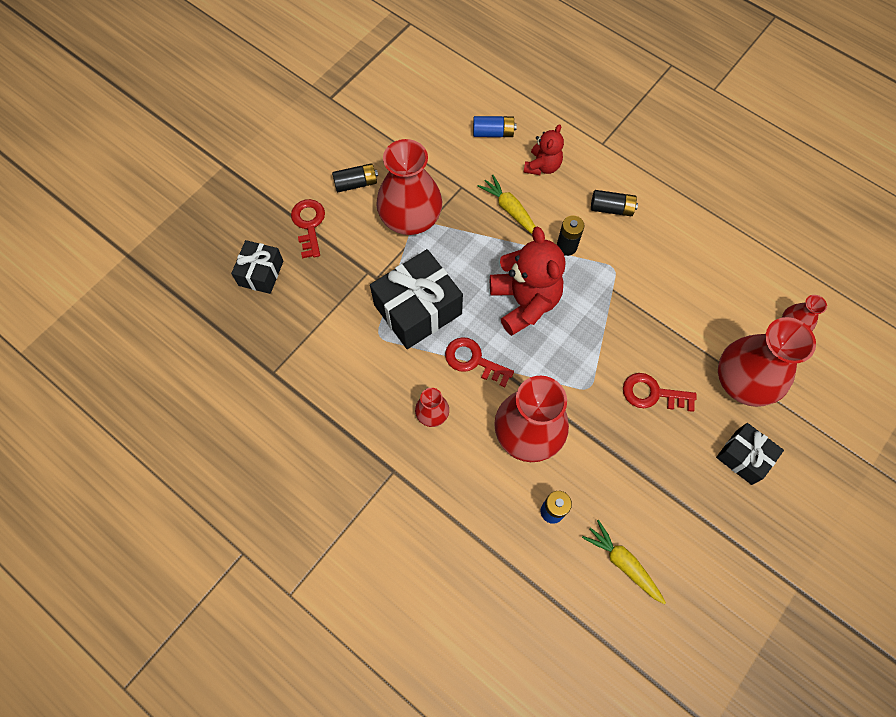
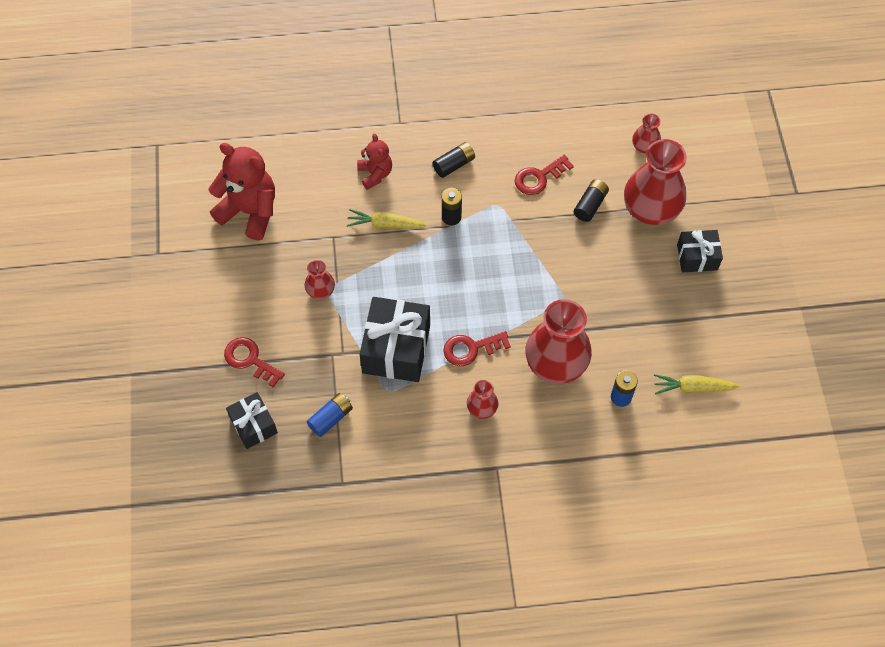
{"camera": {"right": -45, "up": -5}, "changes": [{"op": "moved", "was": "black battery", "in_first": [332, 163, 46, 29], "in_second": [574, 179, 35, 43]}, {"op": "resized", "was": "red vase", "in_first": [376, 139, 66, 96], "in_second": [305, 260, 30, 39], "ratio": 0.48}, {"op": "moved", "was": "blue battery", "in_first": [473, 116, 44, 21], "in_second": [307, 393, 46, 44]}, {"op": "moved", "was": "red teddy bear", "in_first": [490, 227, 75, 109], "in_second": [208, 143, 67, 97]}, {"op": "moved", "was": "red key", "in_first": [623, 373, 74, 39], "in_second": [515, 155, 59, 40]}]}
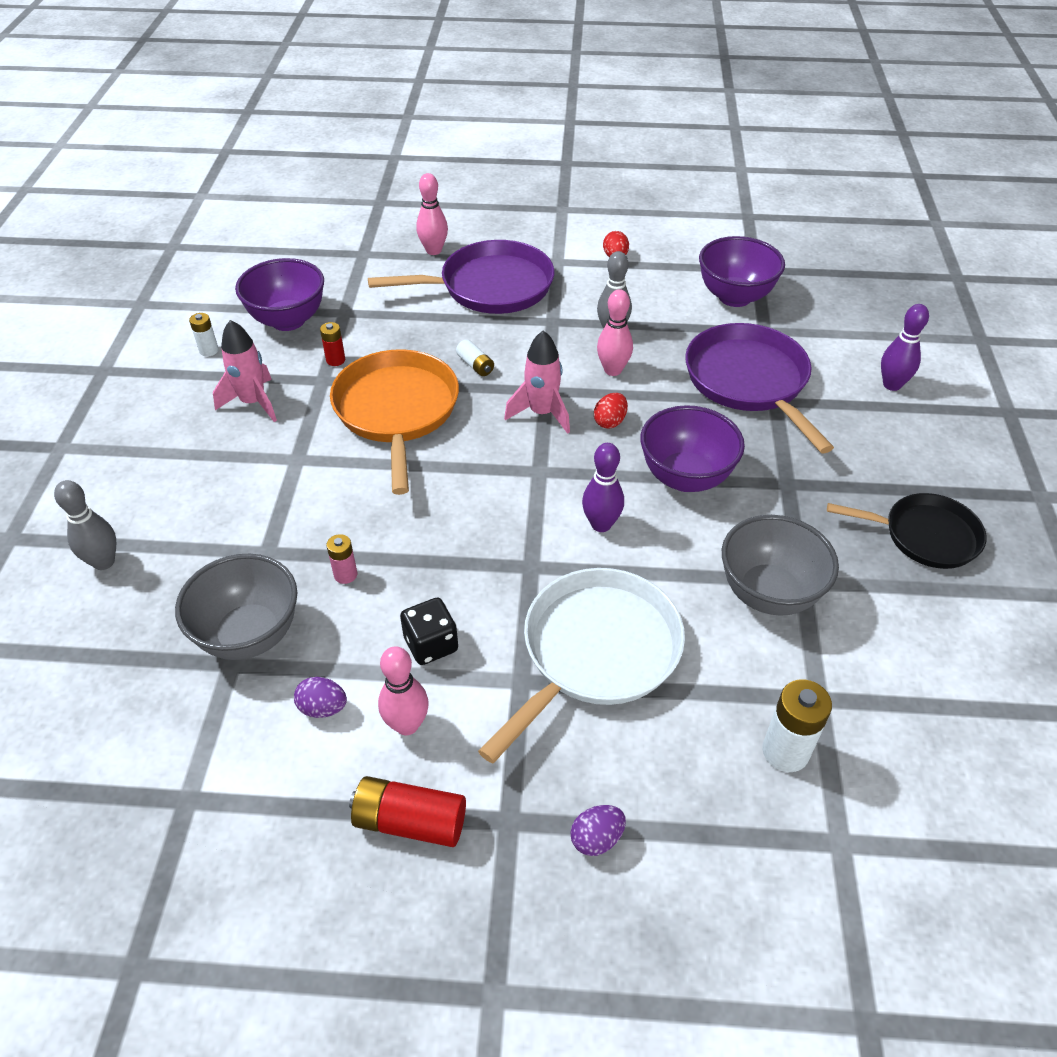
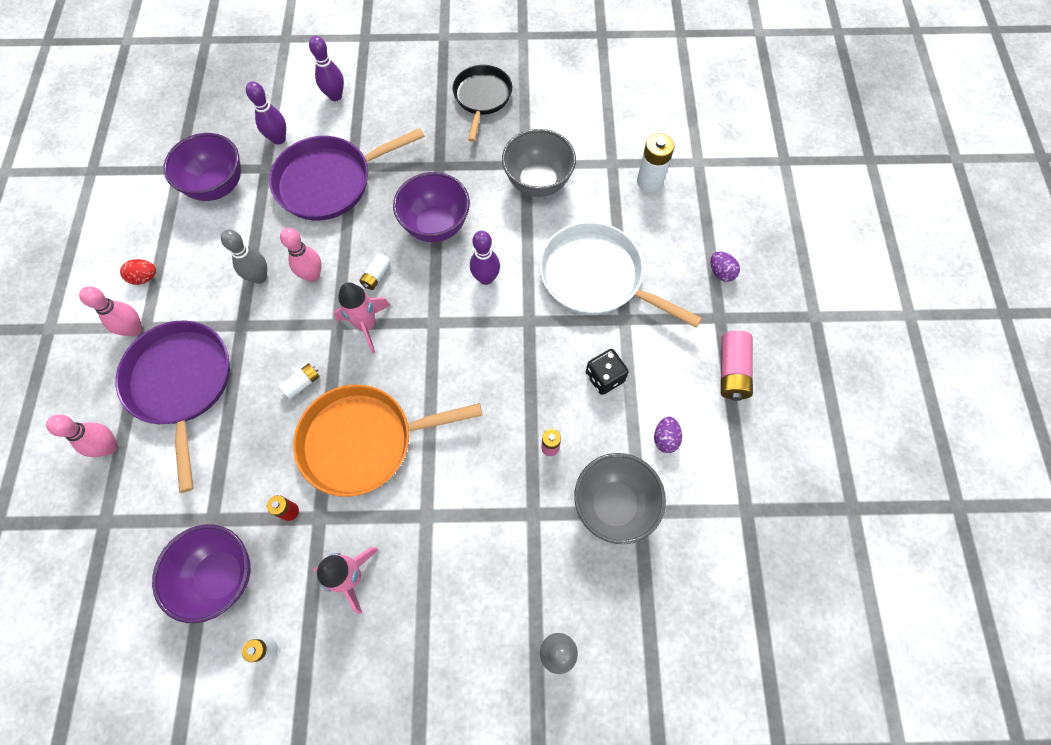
{"camera": {"right": -95, "up": 20}, "changes": [{"op": "recoloured", "was": "red battery", "now": "pink battery", "in_first": [349, 776, 117, 71], "in_second": [721, 331, 32, 70]}, {"op": "moved", "was": "pink bowling pin", "in_first": [378, 646, 51, 89], "in_second": [79, 286, 63, 50]}, {"op": "replaced", "was": "red egg", "now": "white battery", "in_first": [594, 393, 34, 36], "in_second": [359, 253, 32, 37]}, {"op": "added", "now": "purple bowling pin", "in_second": [246, 81, 40, 64]}]}
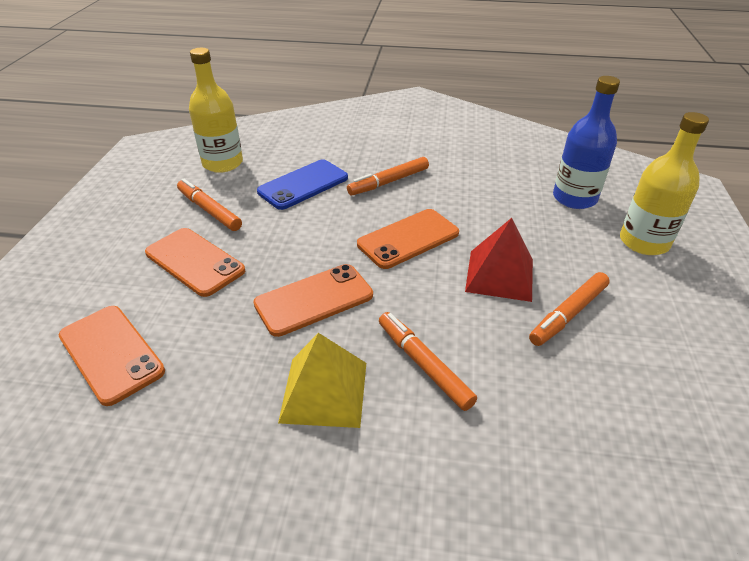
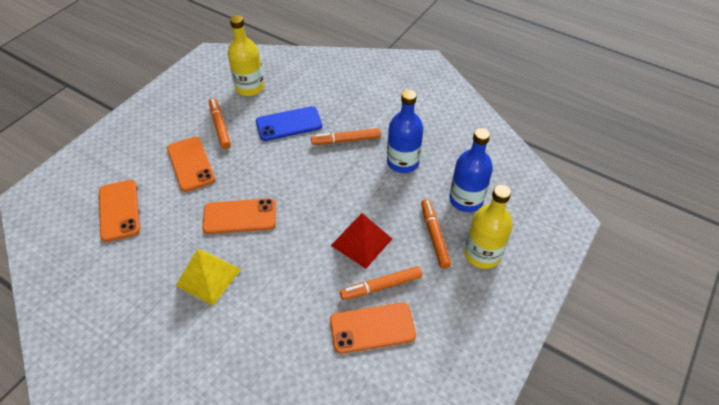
{"camera": {"right": 25, "up": 10}, "changes": [{"op": "moved", "was": "orange phone", "in_first": [357, 209, 102, 60], "in_second": [330, 302, 86, 52]}, {"op": "moved", "was": "orange marker", "in_first": [379, 312, 98, 99], "in_second": [421, 199, 30, 70]}, {"op": "added", "now": "blue bottle", "in_second": [387, 90, 36, 83]}]}
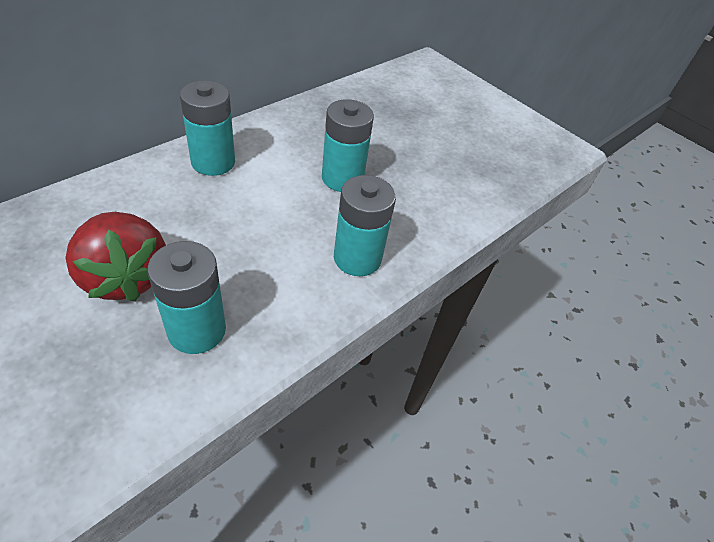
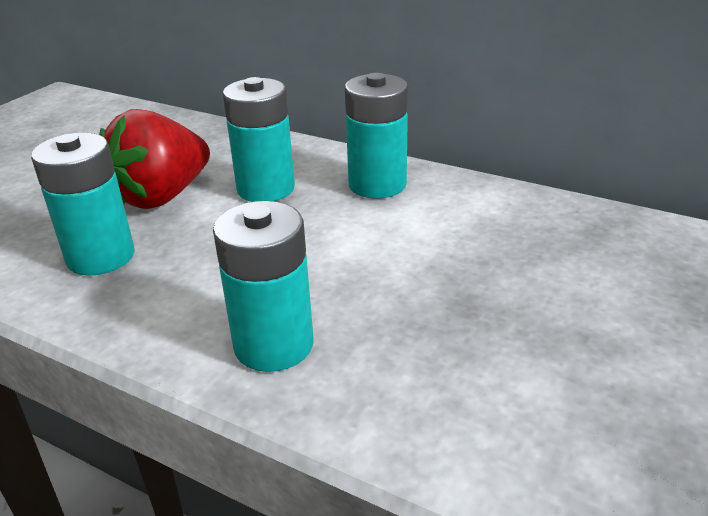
{"camera": {"right": 80, "up": -15}, "changes": [{"op": "moved", "was": "turquoise battery", "in_first": [322, 99, 52, 93], "in_second": [223, 77, 72, 125]}]}
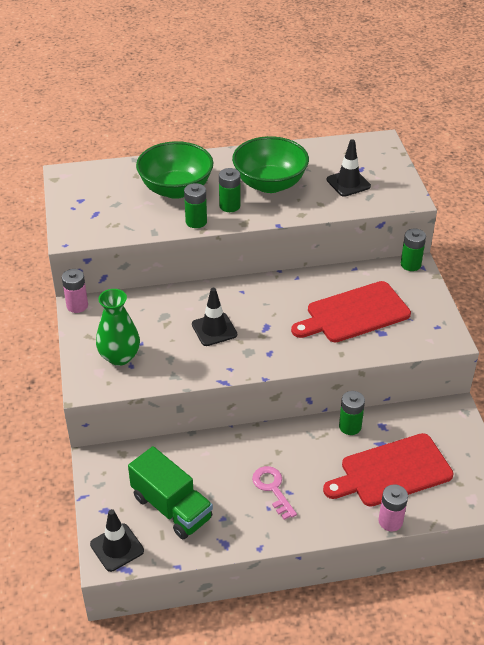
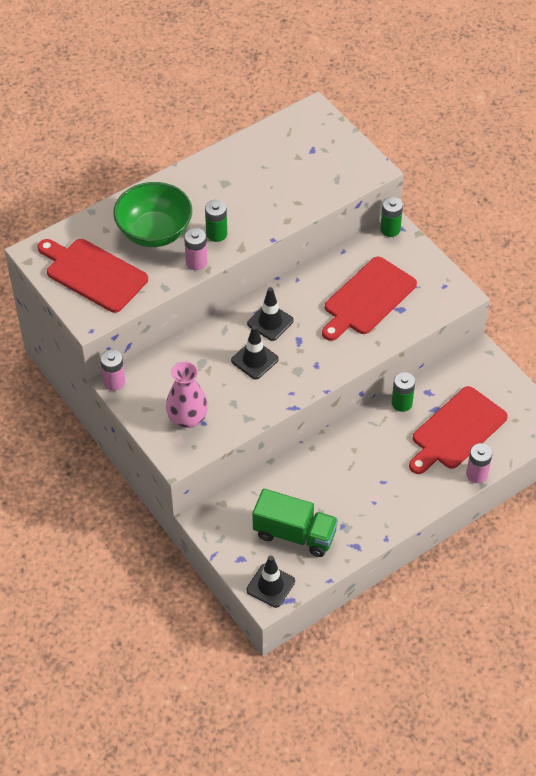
{"camera": {"right": -25, "up": 10}, "changes": [{"op": "recoloured", "was": "green vase", "now": "pink vase", "in_first": [96, 289, 44, 77], "in_second": [166, 361, 42, 67]}, {"op": "recoloured", "was": "green battery", "now": "pink battery", "in_first": [184, 183, 23, 45], "in_second": [184, 228, 23, 42]}, {"op": "removed", "was": "green bowl", "in_first": [232, 136, 77, 57]}, {"op": "removed", "was": "pink key", "in_first": [252, 466, 45, 54]}, {"op": "moved", "was": "black traffic cone", "in_first": [327, 139, 44, 58], "in_second": [247, 287, 47, 54]}, {"op": "added", "now": "red cutting board", "in_second": [38, 239, 110, 74]}]}
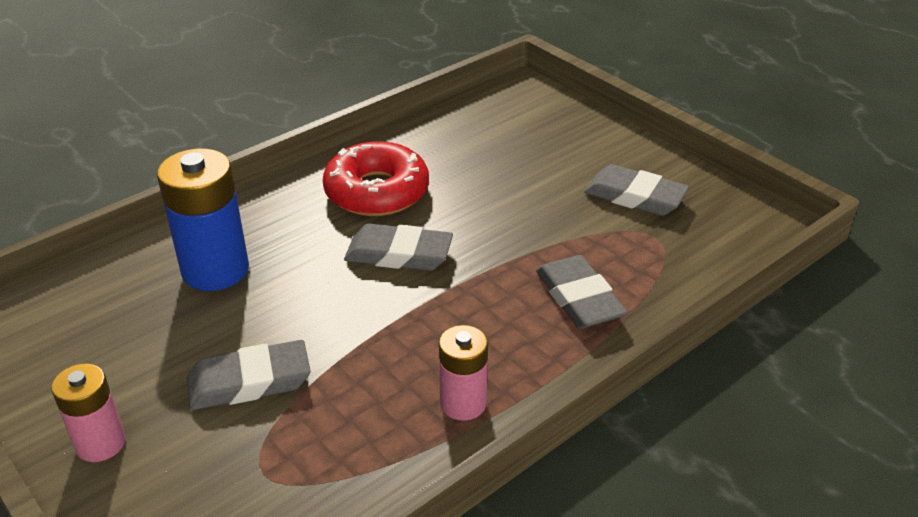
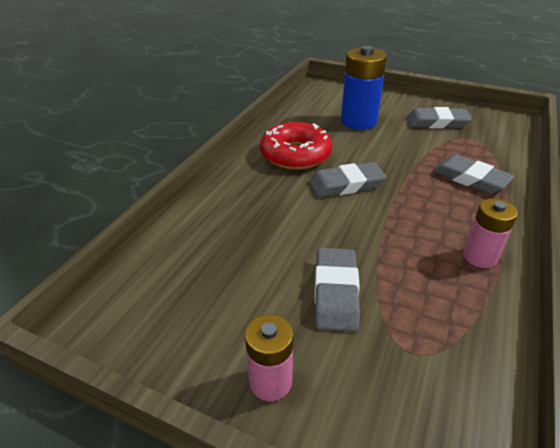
{"camera": {"right": -25, "up": 0}, "changes": [{"op": "moved", "was": "blue battery", "in_first": [157, 148, 92, 143], "in_second": [341, 46, 46, 84]}, {"op": "turned", "was": "grey eraser", "in_first": [187, 340, 124, 70], "in_second": [314, 248, 46, 84], "clockwise": -45}]}
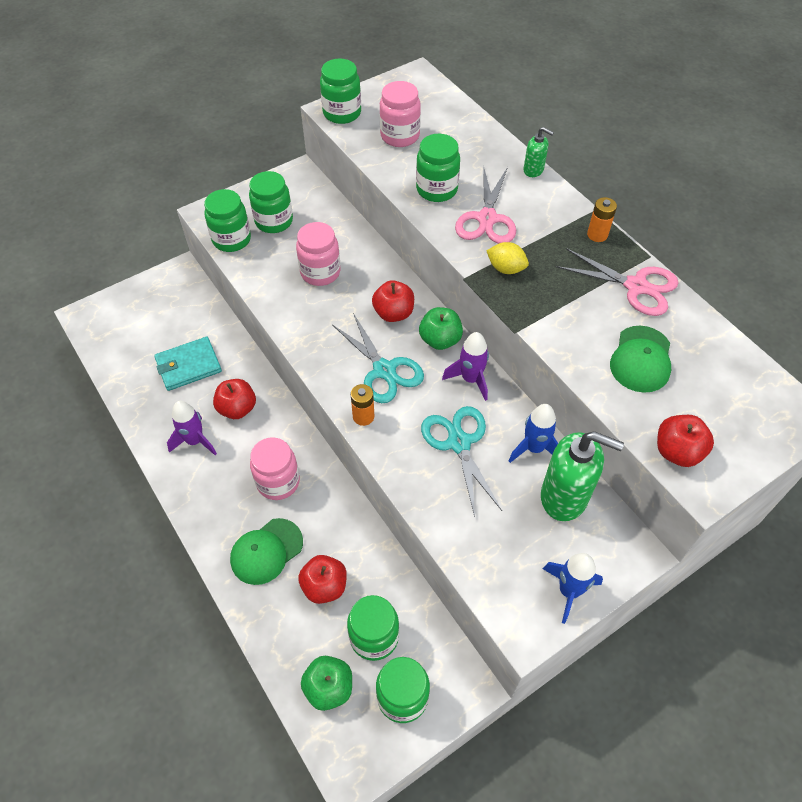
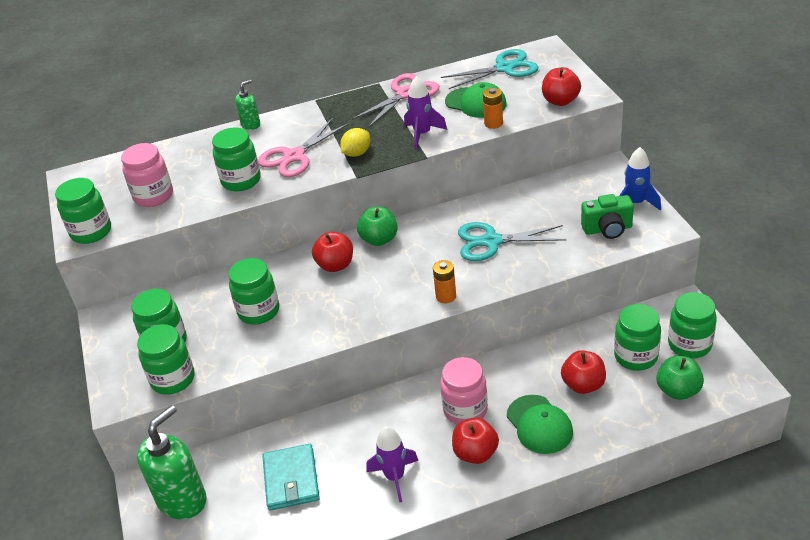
{"camera": {"right": -70, "up": -15}, "changes": [{"op": "moved", "was": "red apple", "in_first": [213, 379, 43, 40], "in_second": [452, 418, 47, 46]}, {"op": "recoloured", "was": "pink jar", "now": "green jar", "in_first": [296, 222, 44, 64], "in_second": [228, 258, 51, 67]}, {"op": "moved", "was": "turquoise scissors", "in_first": [333, 313, 91, 90], "in_second": [441, 49, 97, 40]}, {"op": "moved", "was": "purple rocket", "in_first": [442, 332, 47, 69], "in_second": [404, 76, 43, 73]}, {"op": "turned", "was": "pink scissors", "in_first": [455, 166, 61, 78], "in_second": [258, 118, 91, 59], "clockwise": 105}, {"op": "removed", "was": "blue rocket", "in_first": [509, 404, 49, 59]}, {"op": "moved", "was": "green soap dispenser", "in_first": [541, 431, 83, 90], "in_second": [137, 405, 70, 114]}, {"op": "moved", "was": "orange battery", "in_first": [587, 197, 30, 45], "in_second": [483, 88, 20, 41]}, {"op": "added", "now": "green camera", "in_second": [581, 194, 53, 45]}]}
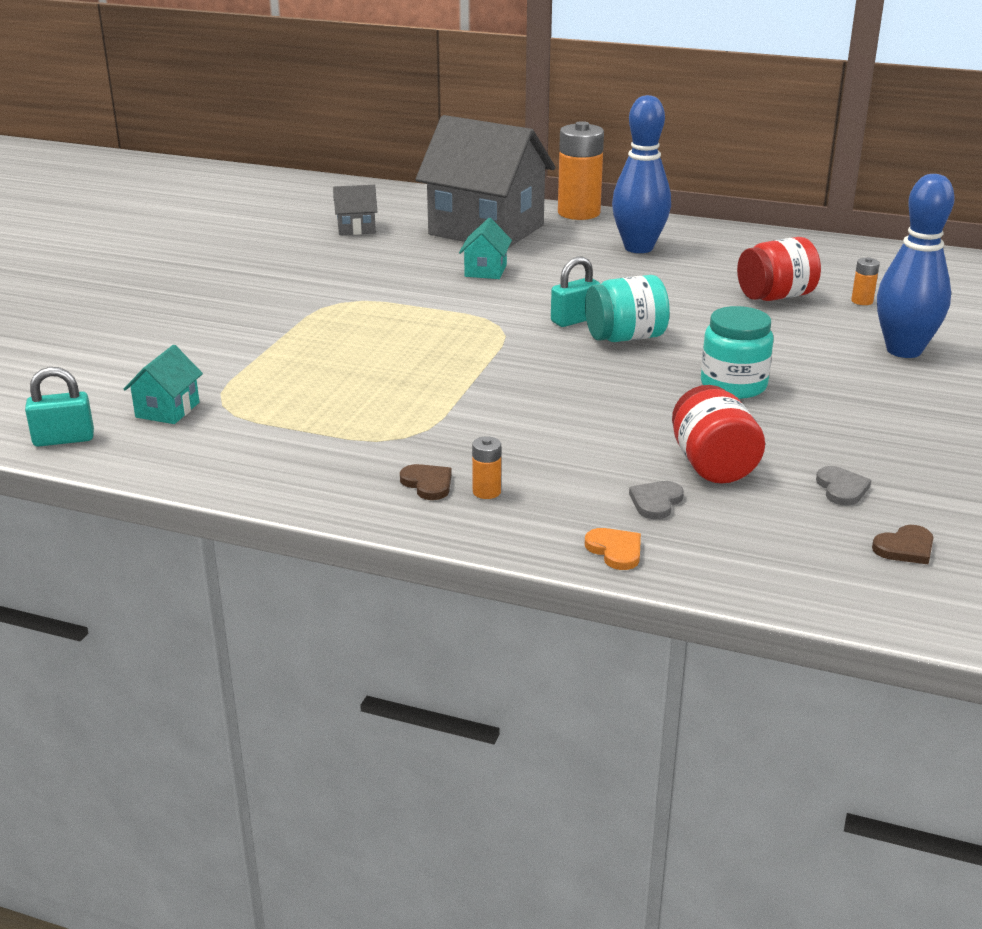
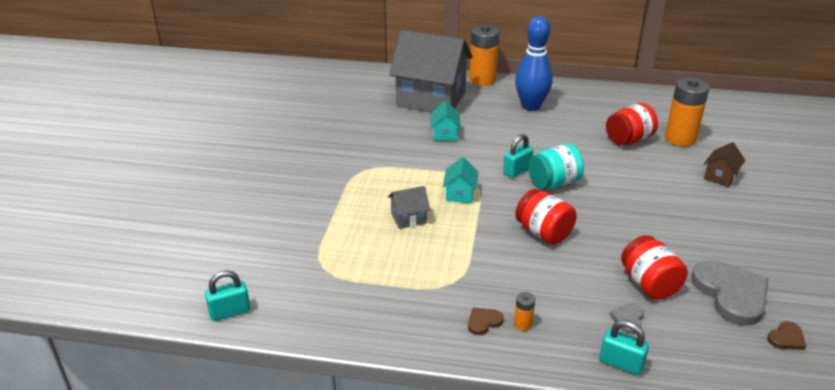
{"camera": {"right": -10, "up": 5}, "changes": [{"op": "moved", "was": "turquoise house", "in_first": [124, 345, 79, 79], "in_second": [443, 157, 36, 46]}, {"op": "moved", "was": "grey house", "in_first": [333, 185, 44, 50], "in_second": [388, 186, 42, 43]}, {"op": "turned", "was": "brown heart", "in_first": [400, 464, 52, 36], "in_second": [468, 308, 36, 27], "clockwise": -75}, {"op": "replaced", "was": "orange heart", "now": "turquoise padlock", "in_first": [585, 528, 56, 42], "in_second": [599, 320, 50, 55]}, {"op": "removed", "was": "turquoise jar", "in_first": [701, 306, 73, 93]}, {"op": "resized", "was": "grey heart", "in_first": [816, 466, 55, 39], "in_second": [691, 260, 78, 66], "ratio": 2.25}, {"op": "resized", "was": "orange battery", "in_first": [851, 257, 29, 48], "in_second": [665, 78, 45, 69], "ratio": 2.34}, {"op": "replaced", "was": "blue bowling pin", "now": "brown house", "in_first": [877, 174, 78, 184], "in_second": [704, 142, 42, 45]}, {"op": "added", "now": "red jar", "in_second": [515, 189, 62, 56]}]}
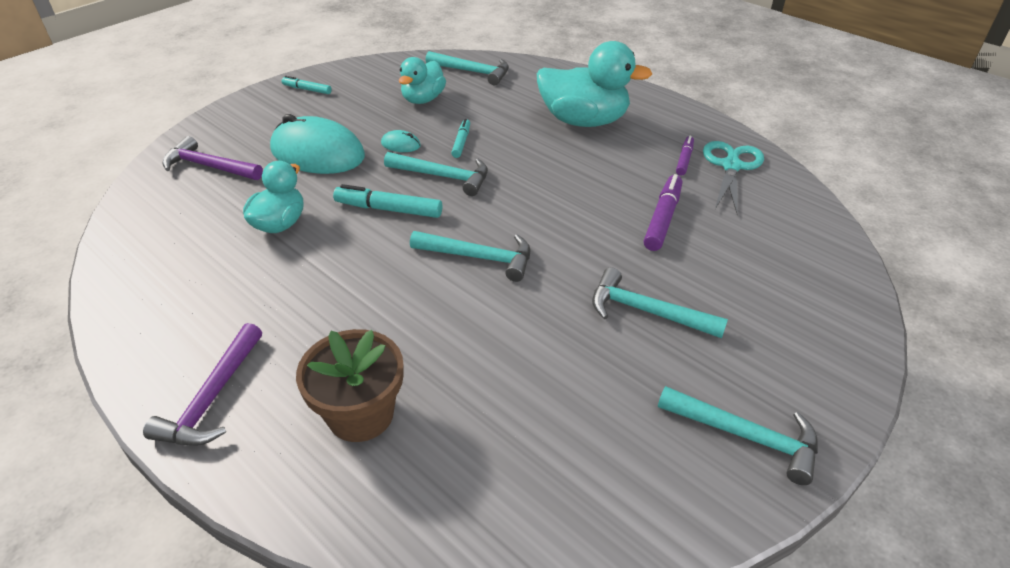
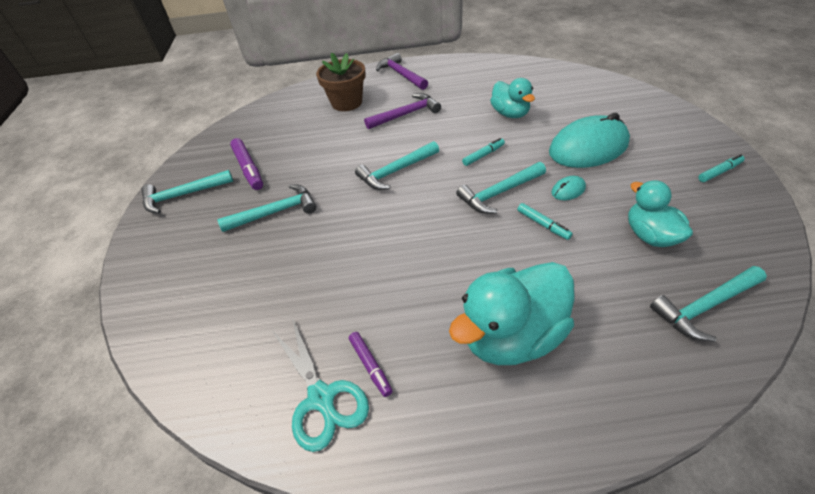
{"camera": {"right": 135, "up": 5}, "changes": [{"op": "moved", "was": "purple hammer", "in_first": [163, 136, 100, 44], "in_second": [364, 93, 77, 36]}, {"op": "resized", "was": "turquoise marker", "in_first": [333, 184, 109, 34], "in_second": [462, 138, 43, 28], "ratio": 0.61}, {"op": "moved", "was": "purple marker", "in_first": [644, 174, 38, 77], "in_second": [230, 138, 33, 52]}]}
